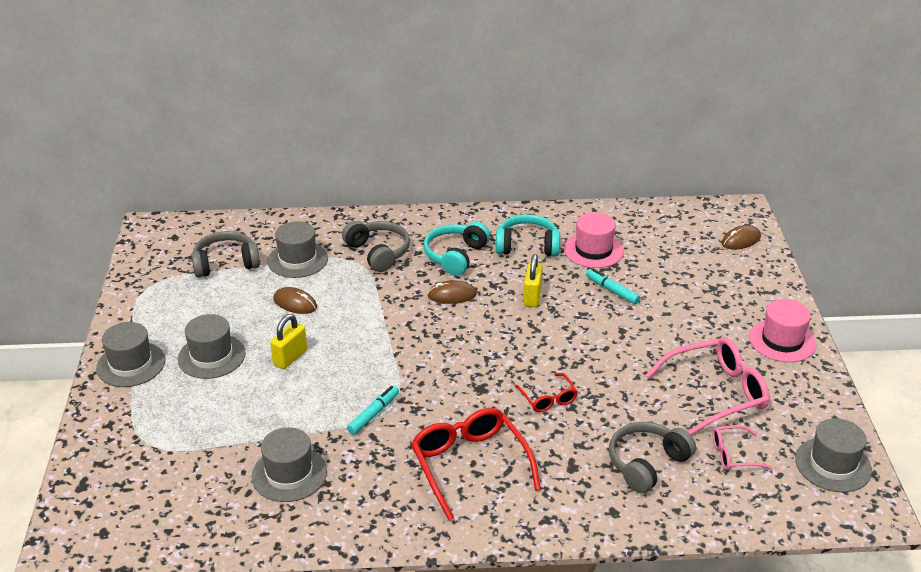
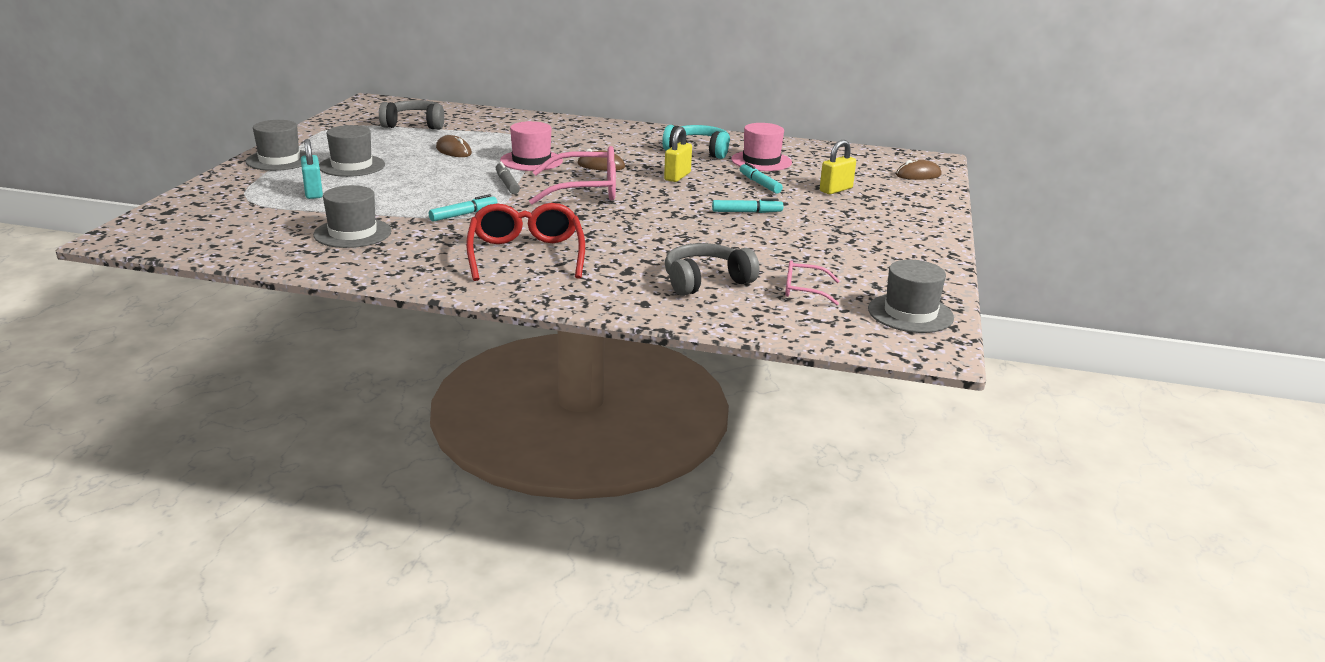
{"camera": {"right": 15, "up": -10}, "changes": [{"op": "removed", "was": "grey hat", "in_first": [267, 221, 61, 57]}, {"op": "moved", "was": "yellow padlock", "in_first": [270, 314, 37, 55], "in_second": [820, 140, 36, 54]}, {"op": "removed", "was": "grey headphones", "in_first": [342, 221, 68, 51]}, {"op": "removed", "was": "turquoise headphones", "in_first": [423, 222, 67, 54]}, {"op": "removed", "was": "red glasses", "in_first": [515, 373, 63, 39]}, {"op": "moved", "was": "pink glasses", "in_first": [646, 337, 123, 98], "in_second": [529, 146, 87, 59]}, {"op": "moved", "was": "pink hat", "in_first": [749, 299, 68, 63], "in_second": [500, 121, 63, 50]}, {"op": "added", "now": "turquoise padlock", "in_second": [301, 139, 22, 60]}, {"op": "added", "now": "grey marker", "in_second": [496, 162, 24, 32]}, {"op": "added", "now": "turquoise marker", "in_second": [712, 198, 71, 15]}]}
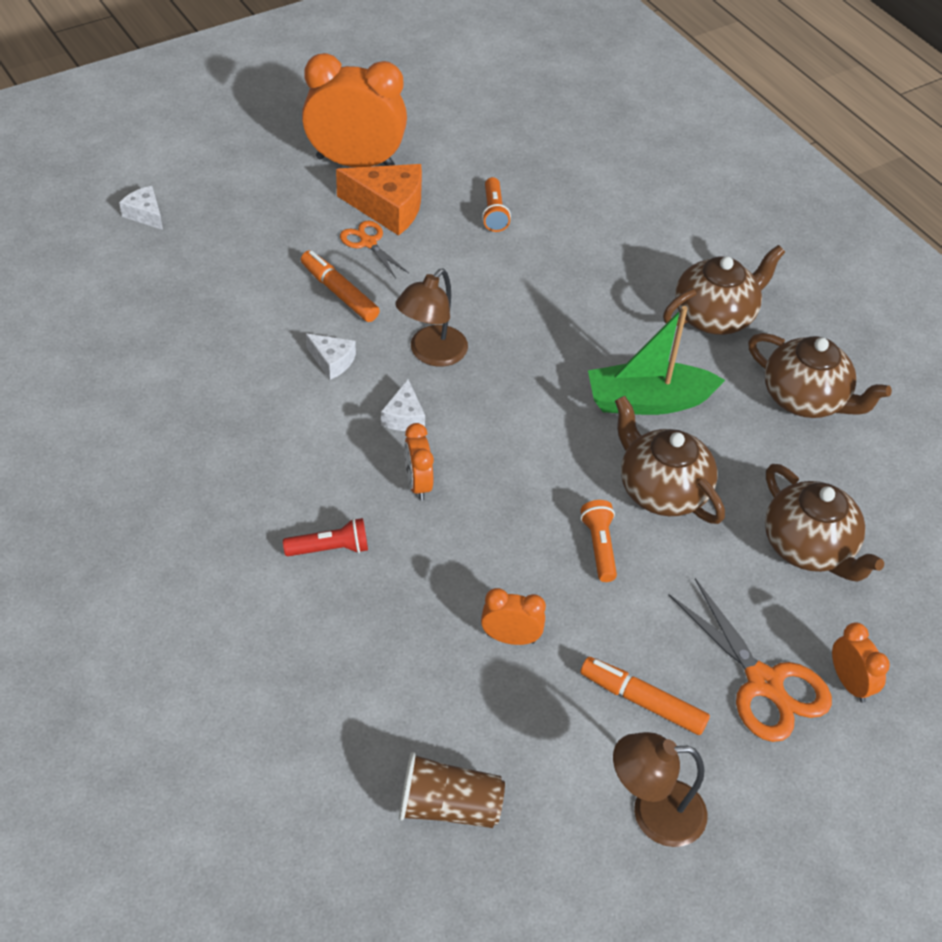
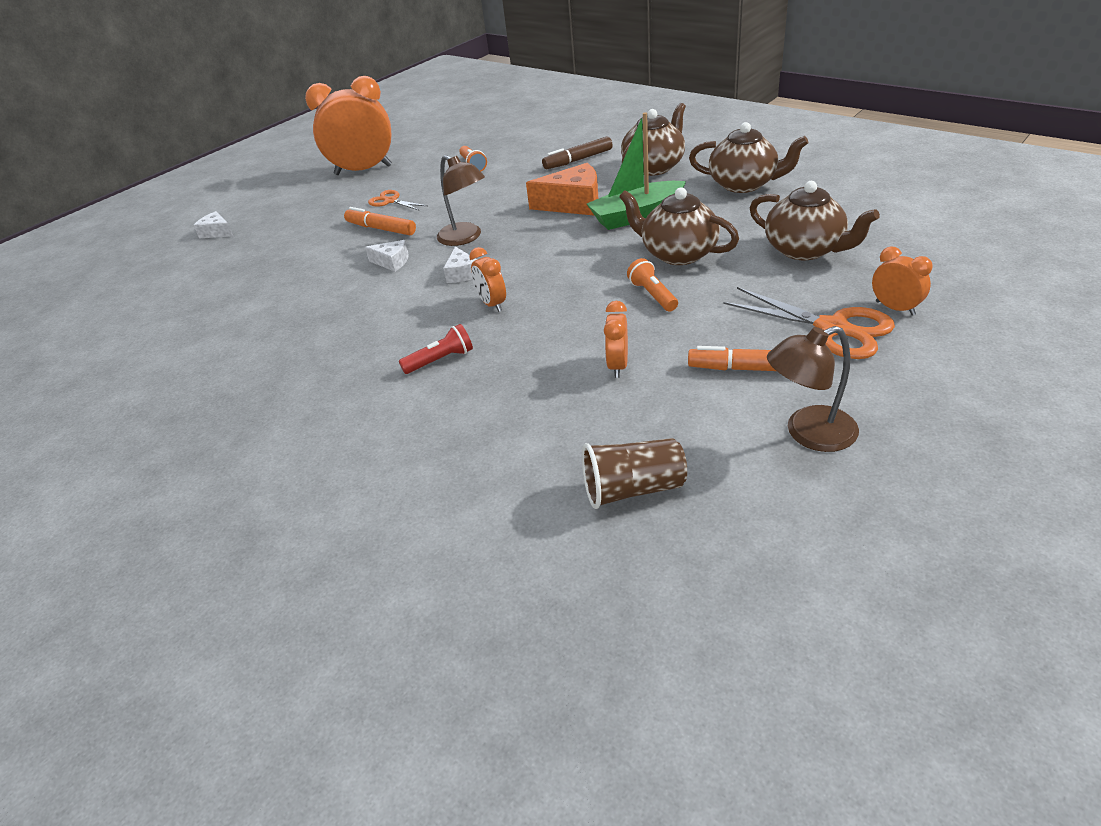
{"camera": {"right": -10, "up": -10}, "changes": [{"op": "moved", "was": "orange cheese", "in_first": [336, 164, 86, 72], "in_second": [526, 163, 73, 53]}, {"op": "turned", "was": "brown lamp", "in_first": [395, 269, 73, 98], "in_second": [437, 155, 48, 91], "clockwise": -60}, {"op": "turned", "was": "orange clock", "in_first": [481, 588, 65, 57], "in_second": [604, 301, 24, 77], "clockwise": -75}, {"op": "added", "now": "brown marker", "in_second": [542, 136, 71, 33]}]}
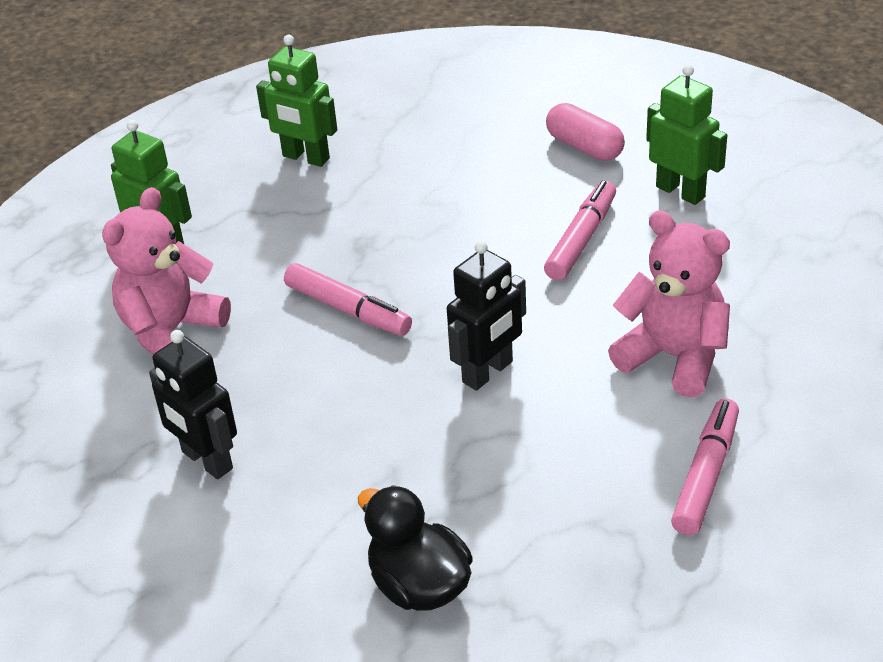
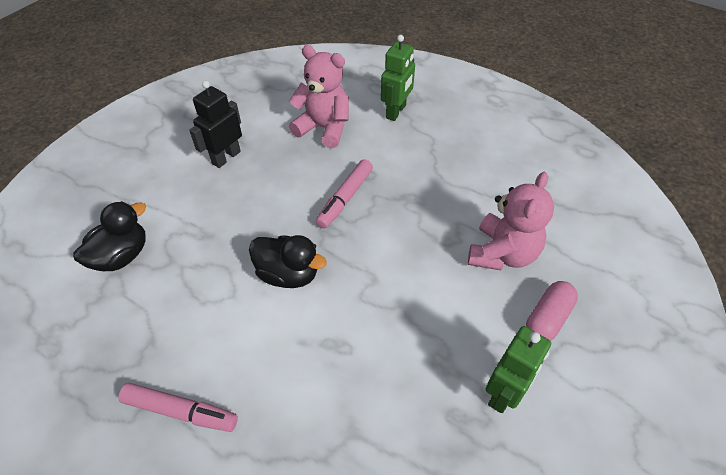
{"camera": {"right": 80, "up": 10}, "changes": [{"op": "removed", "was": "green robot", "in_first": [256, 35, 81, 132]}, {"op": "replaced", "was": "black robot", "now": "black duck", "in_first": [447, 241, 79, 150], "in_second": [249, 235, 78, 53]}, {"op": "removed", "was": "pink marker", "in_first": [544, 180, 72, 101]}, {"op": "moved", "was": "pink teddy bear", "in_first": [608, 211, 122, 187], "in_second": [468, 172, 86, 98]}]}
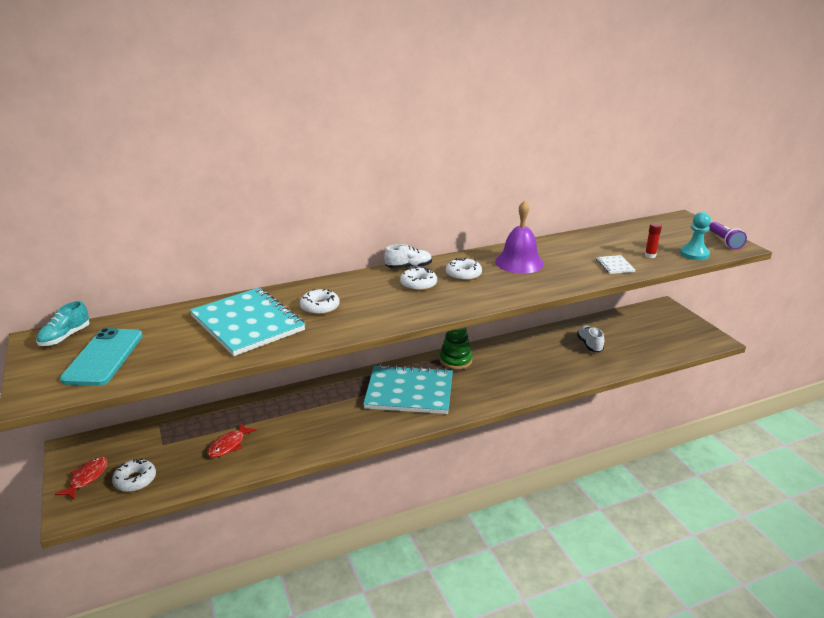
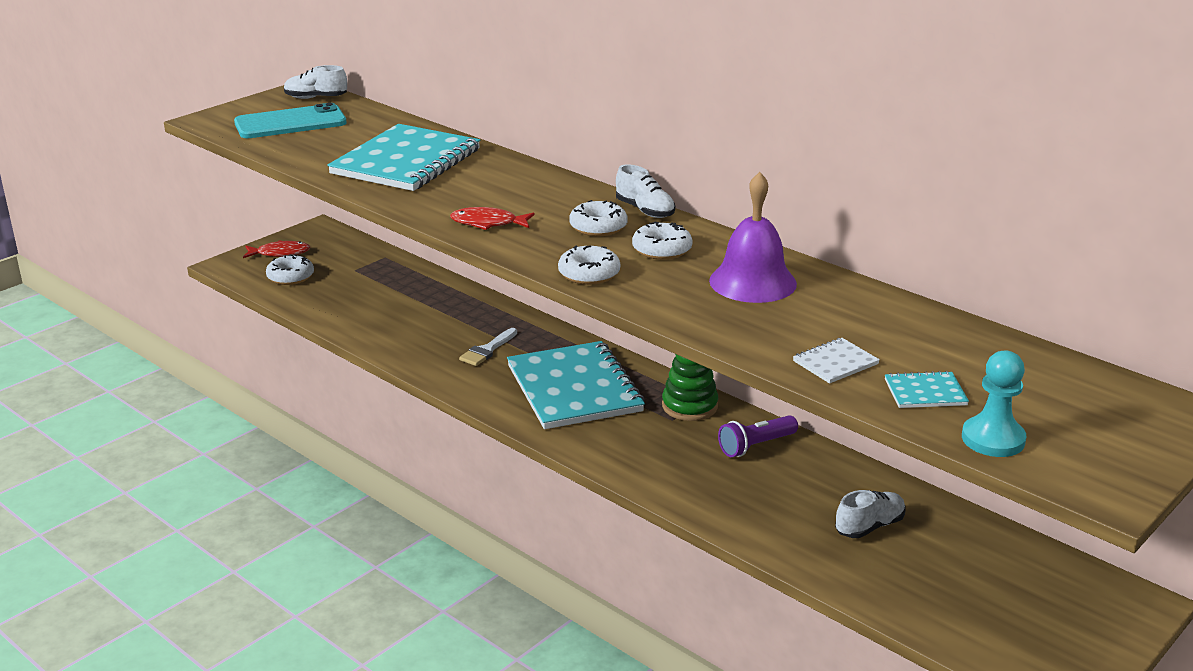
{"camera": {"right": 65, "up": 0}, "changes": [{"op": "recoloured", "was": "turquoise shoe", "now": "white shoe", "in_first": [36, 301, 54, 45], "in_second": [284, 65, 63, 34]}, {"op": "moved", "was": "red fish", "in_first": [207, 423, 50, 35], "in_second": [450, 207, 84, 23]}, {"op": "moved", "was": "white donut", "in_first": [300, 289, 40, 26], "in_second": [558, 245, 62, 40]}, {"op": "replaced", "was": "red glue stick", "now": "turquoise notebook", "in_first": [645, 223, 17, 35], "in_second": [885, 371, 84, 37]}, {"op": "moved", "was": "purple flashlight", "in_first": [709, 222, 38, 28], "in_second": [718, 415, 80, 42]}, {"op": "added", "now": "white brush", "in_second": [459, 328, 58, 38]}]}
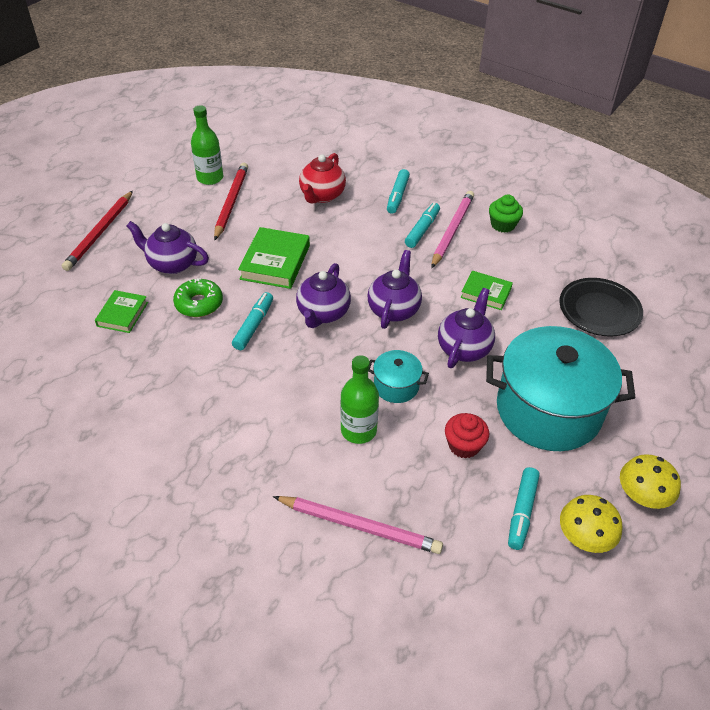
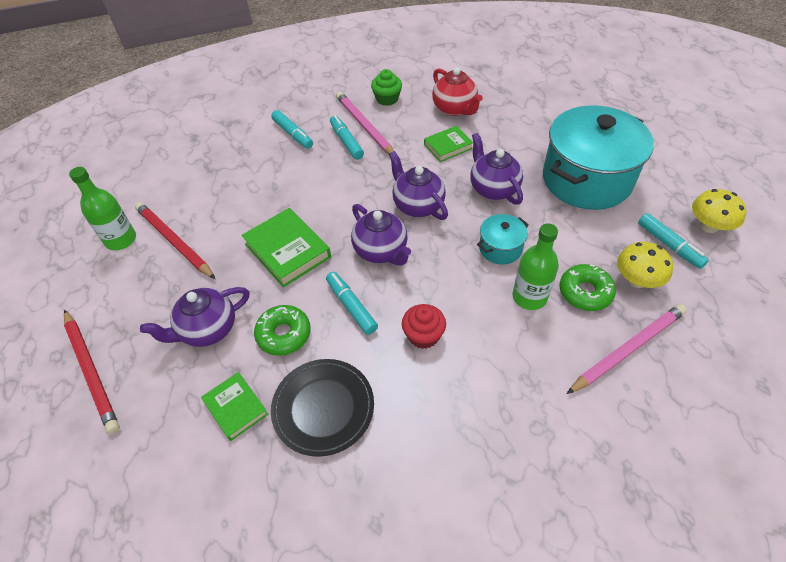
{"camera": {"right": -50, "up": 5}, "changes": [{"op": "moved", "was": "red teapot", "in_first": [299, 153, 47, 50], "in_second": [432, 67, 51, 49]}, {"op": "moved", "was": "red cupcake", "in_first": [445, 413, 44, 45], "in_second": [402, 304, 44, 45]}, {"op": "moved", "was": "black plate", "in_first": [559, 278, 84, 59], "in_second": [271, 359, 103, 98]}, {"op": "moved", "was": "yellow mushroom", "in_first": [620, 454, 61, 55], "in_second": [617, 242, 56, 46]}, {"op": "added", "now": "green donut", "in_second": [560, 264, 56, 47]}]}
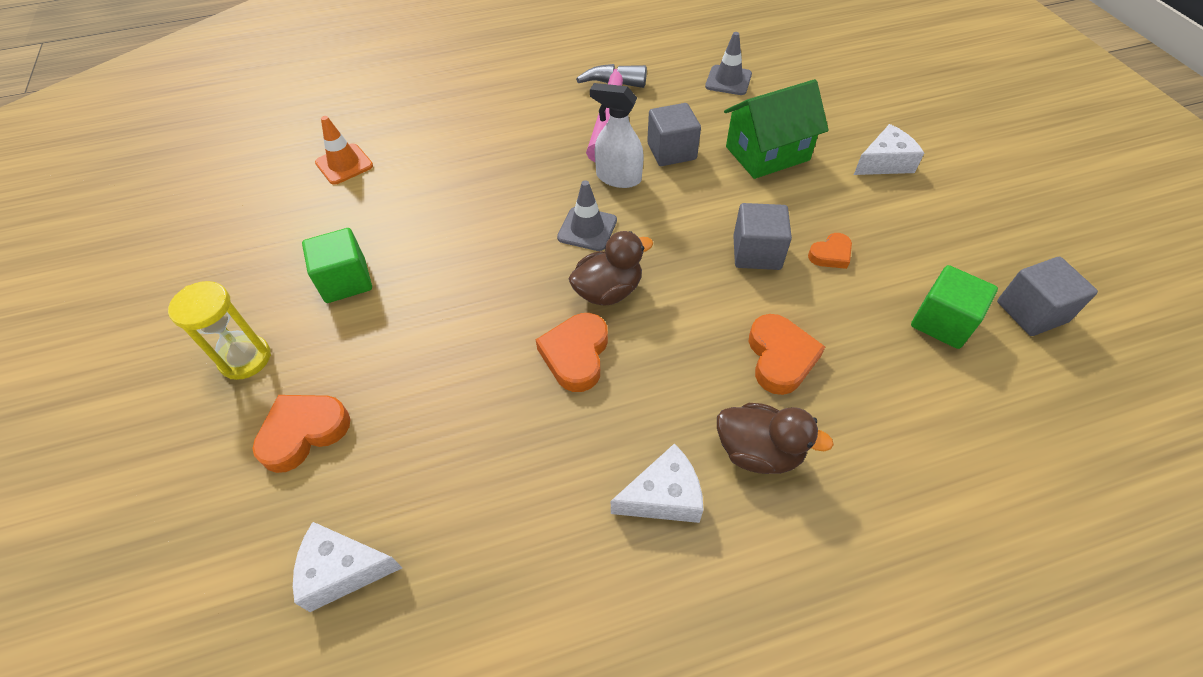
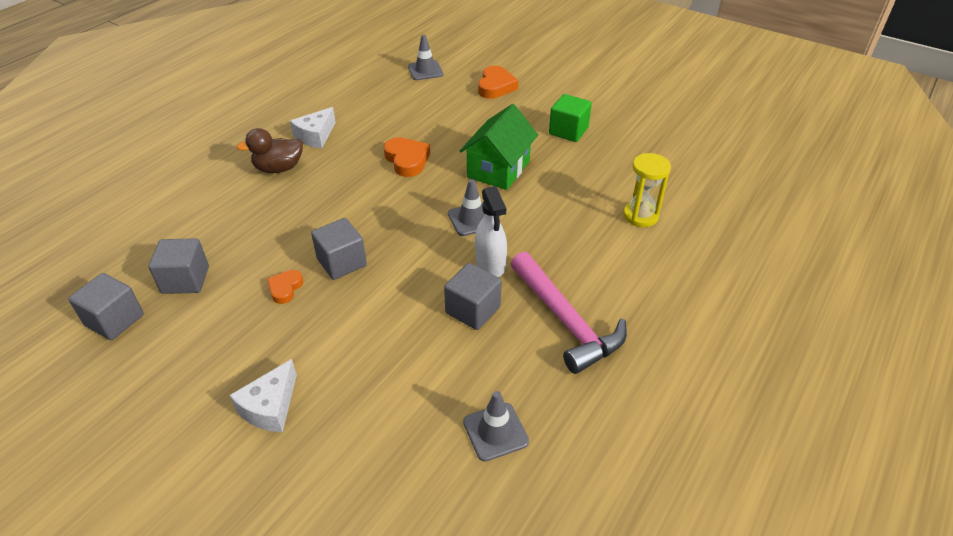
{"camera": {"right": 140, "up": -10}, "changes": [{"op": "moved", "was": "yellow hourglass", "in_first": [168, 281, 103, 99], "in_second": [623, 153, 48, 74]}, {"op": "replaced", "was": "white cheese", "now": "grey traffic cone", "in_first": [293, 522, 109, 90], "in_second": [408, 35, 36, 45]}, {"op": "removed", "was": "orange traffic cone", "in_first": [315, 116, 58, 69]}, {"op": "removed", "was": "brown duck", "in_first": [569, 231, 84, 75]}, {"op": "turned", "was": "white spray bottle", "in_first": [590, 83, 54, 105], "in_second": [475, 186, 32, 91], "clockwise": 90}, {"op": "moved", "was": "green house", "in_first": [724, 79, 105, 100], "in_second": [460, 104, 78, 86]}, {"op": "removed", "was": "orange heart", "in_first": [749, 314, 76, 81]}, {"op": "recoloured", "was": "green cube", "now": "grey cube", "in_first": [911, 265, 87, 84], "in_second": [148, 238, 61, 56]}]}
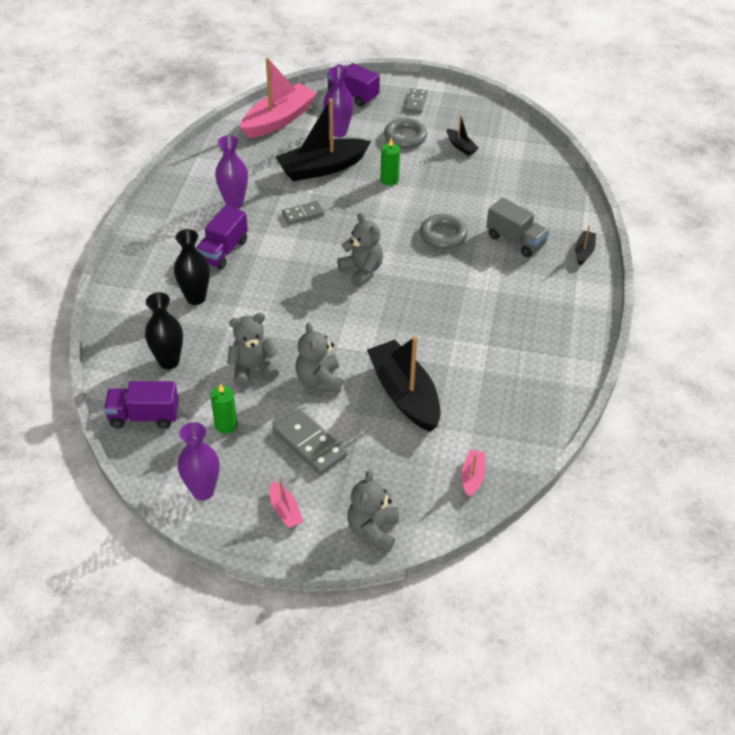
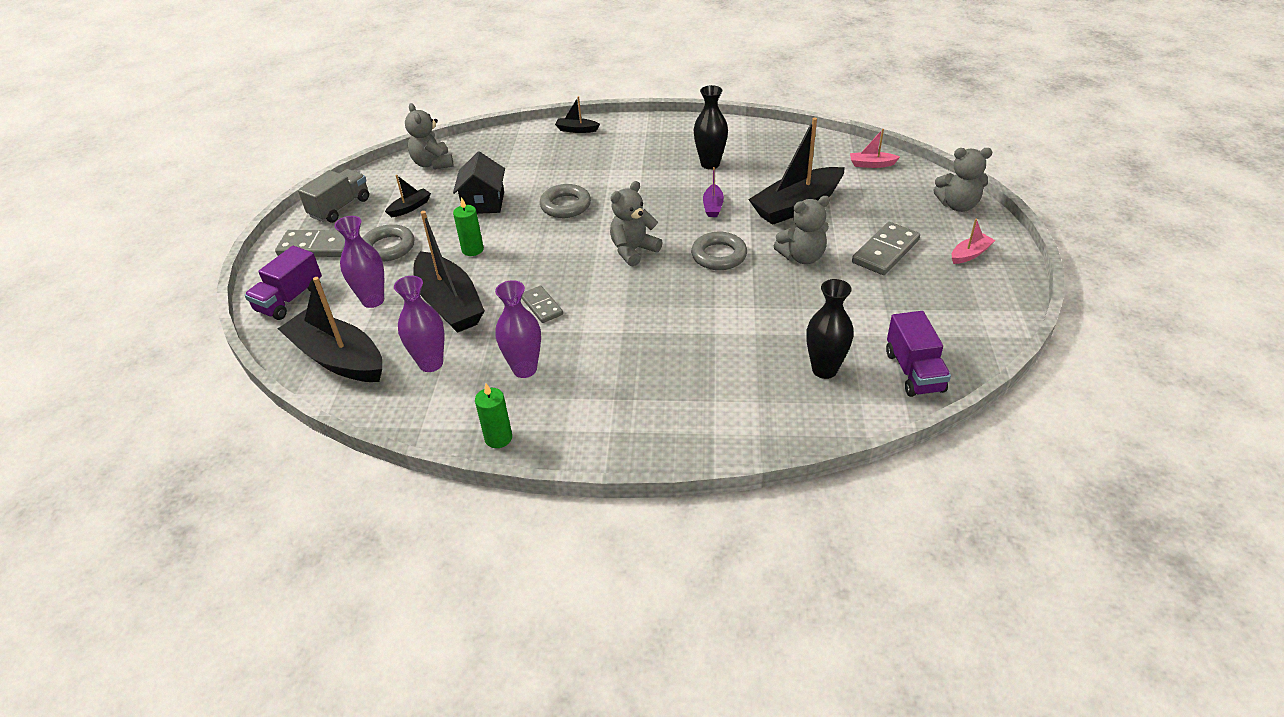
{"camera": {"right": -95, "up": -5}, "changes": [{"op": "moved", "was": "black vase", "in_first": [174, 229, 36, 76], "in_second": [694, 85, 34, 84]}, {"op": "moved", "was": "purple vase", "in_first": [178, 422, 41, 79], "in_second": [394, 276, 51, 96]}, {"op": "removed", "was": "purple truck", "in_first": [196, 205, 52, 65]}, {"op": "moved", "was": "green candle", "in_first": [210, 383, 28, 51], "in_second": [475, 383, 37, 65]}, {"op": "moved", "was": "grey teddy bear", "in_first": [227, 313, 52, 73], "in_second": [405, 103, 48, 66]}, {"op": "recoloured", "was": "pink boat", "now": "black boat", "in_first": [240, 58, 77, 80], "in_second": [278, 277, 104, 105]}, {"op": "resized", "was": "grey domino", "in_first": [405, 88, 23, 25], "in_second": [275, 230, 70, 27], "ratio": 1.59}, {"op": "moved", "was": "grey truck", "in_first": [486, 197, 63, 60], "in_second": [298, 169, 71, 54]}, {"op": "added", "now": "black house", "in_second": [453, 152, 52, 62]}, {"op": "added", "now": "grey ring", "in_second": [691, 232, 56, 38]}, {"op": "added", "now": "purple boat", "in_second": [703, 167, 21, 50]}]}
